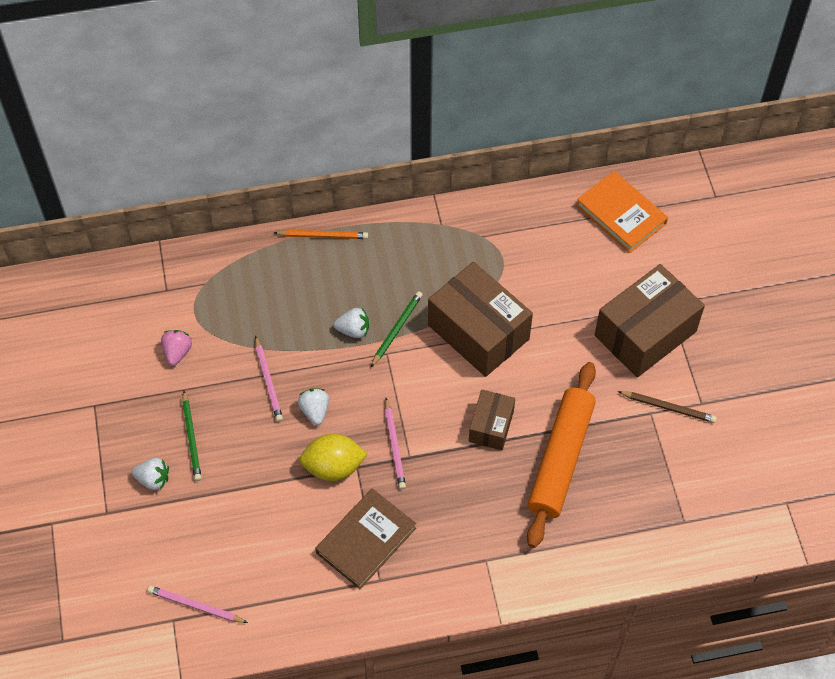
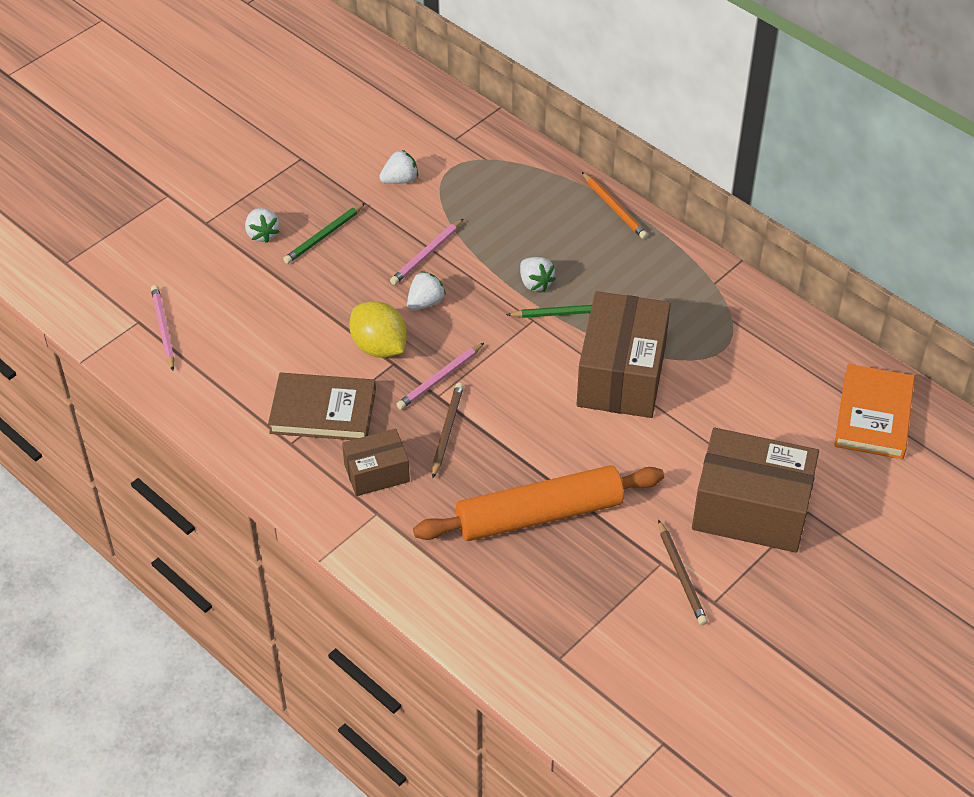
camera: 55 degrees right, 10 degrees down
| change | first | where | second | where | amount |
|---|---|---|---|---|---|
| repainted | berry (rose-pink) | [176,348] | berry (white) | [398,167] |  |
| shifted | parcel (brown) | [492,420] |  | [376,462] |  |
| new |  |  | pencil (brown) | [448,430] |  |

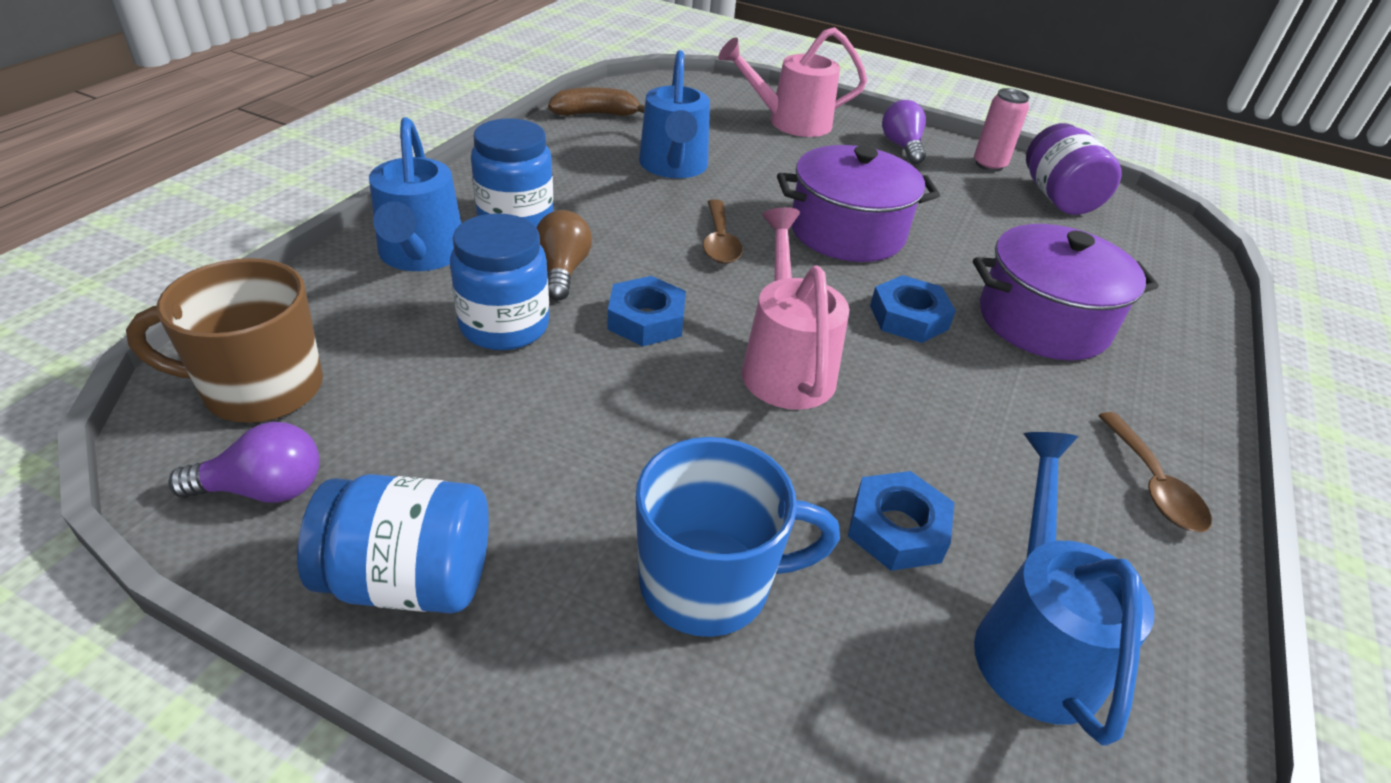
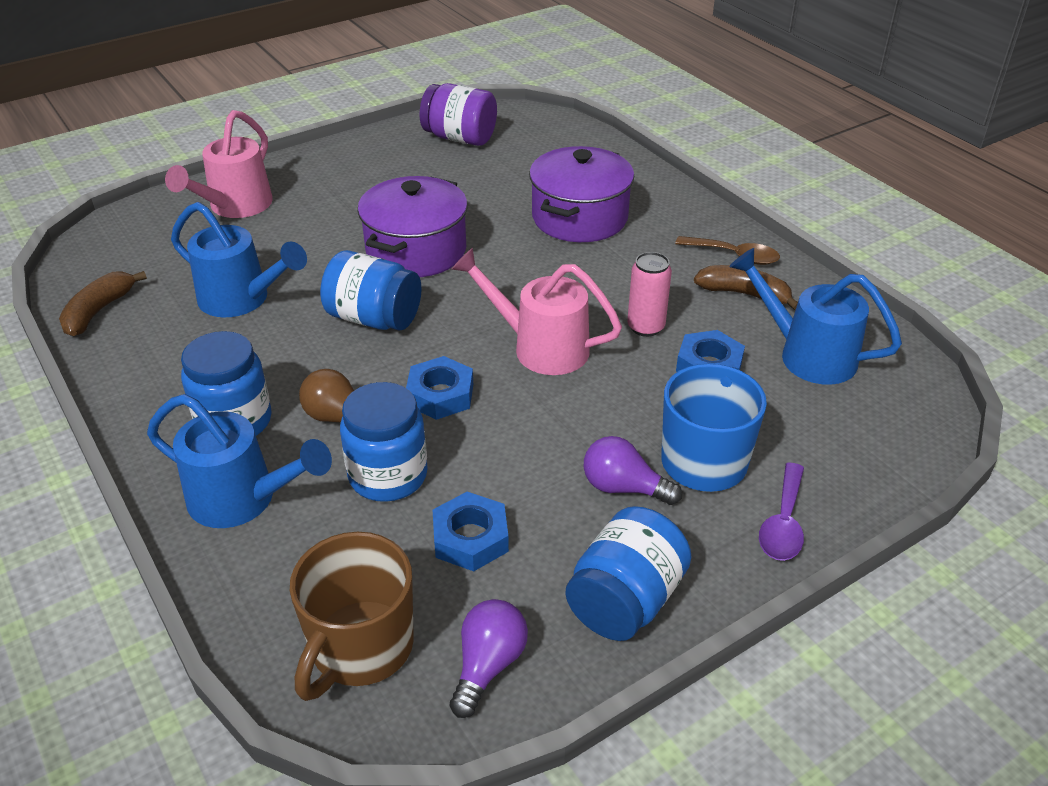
camera: 55 degrees left, 0 degrees up
| change | first | where | second | where | amount |
|---|---|---|---|---|---|
| swapped | tablespoon (brown) | [723,231] | preserve jar (blue) | [371,290] |  |
| shifted | nut (blue) | [913,309] |  | [471,531] |  |
| shifted | lightbulb (purple) | [904,132] |  | [633,470] |  |
| shifted | soda can (rose-pink) | [1002,130] |  | [649,294] |  |
| new |  |  | banana fruit (brown) | [746,287] |  |
| new |  |  | tablespoon (purple) | [781,512] |  |

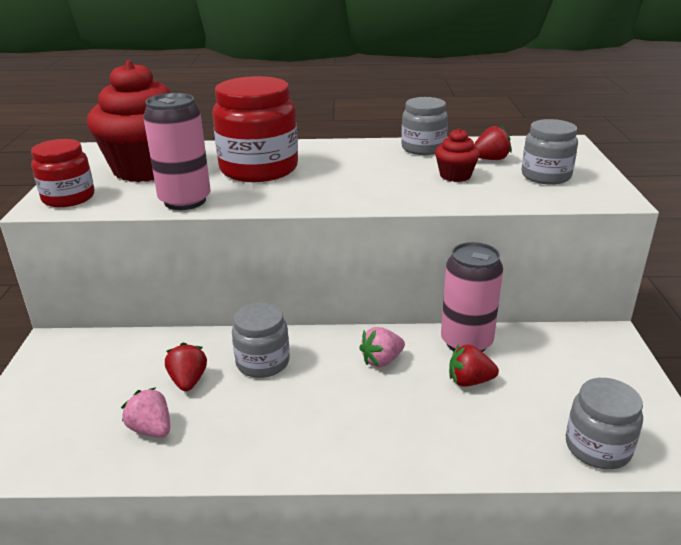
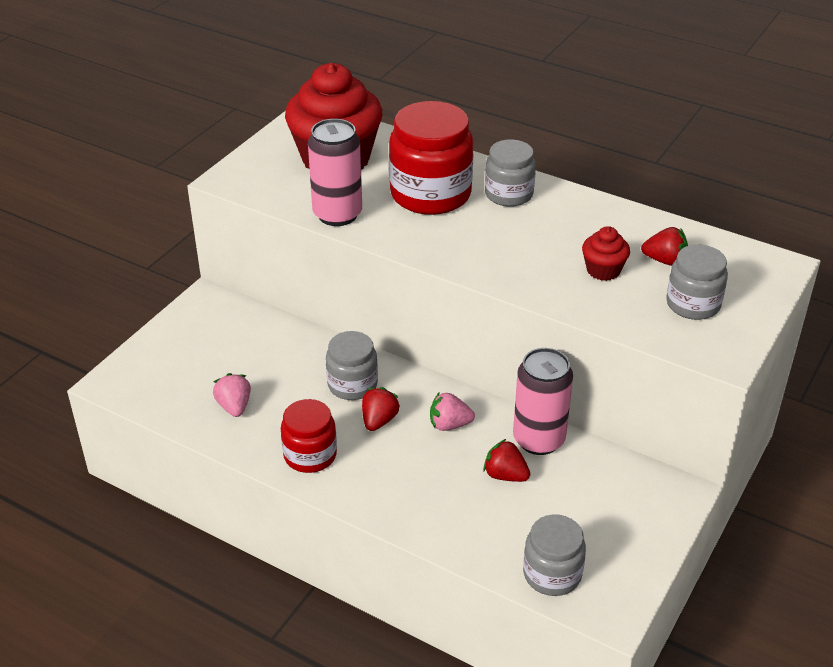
camera: 30 degrees right, 10 degrees up
| change | first | where | second | where | amount |
|---|---|---|---|---|---|
| shifted | preserve jar (crimson) | [62,173] |  | [309,436] |  |
| shifted | berry (crimson) | [186,367] |  | [381,409] |  |
| shifted | preserve jar (ash-grey) | [424,126] |  | [510,173] |  |

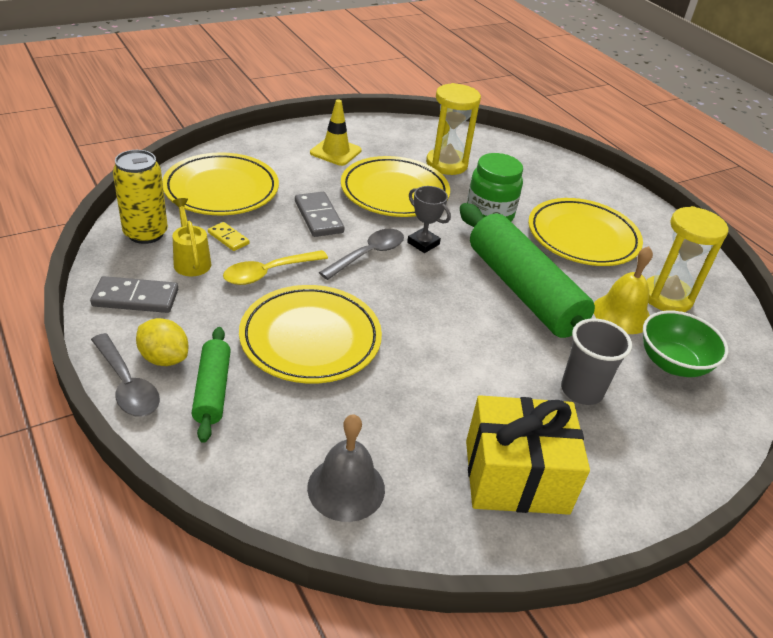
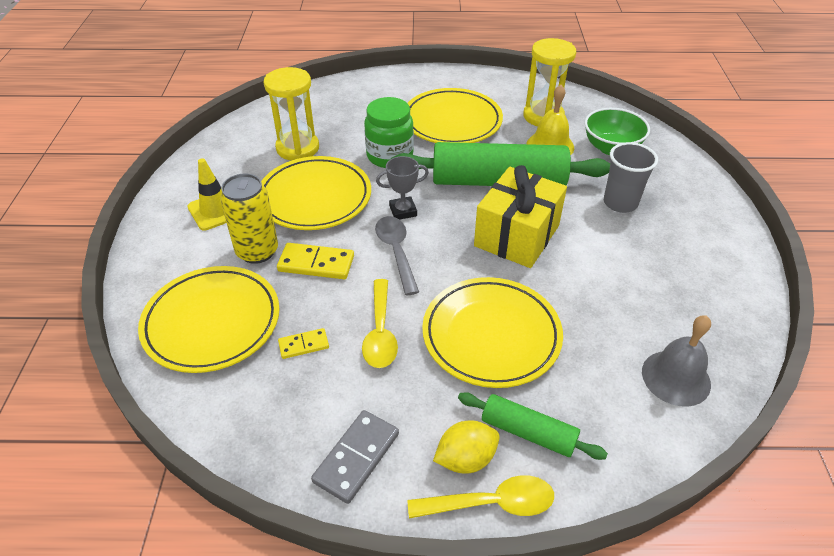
camera: 55 degrees left, 5 degrees up
| change | first | where | second | where | amount |
|---|---|---|---|---|---|
| repainted | tablespoon (ash-grey) | [125,375] | tablespoon (bright yellow) | [481,497] |  |
| shifted | soda can (bright yellow) | [140,197] |  | [249,219] |  |
| gone | watering can (bright yellow) | [191,237] |  |  |  |
| repainted | domino (ash-grey) | [319,214] | domino (bright yellow) | [315,261] |  |
| shifted | gift (bright yellow) | [528,455] |  | [520,216] |  |

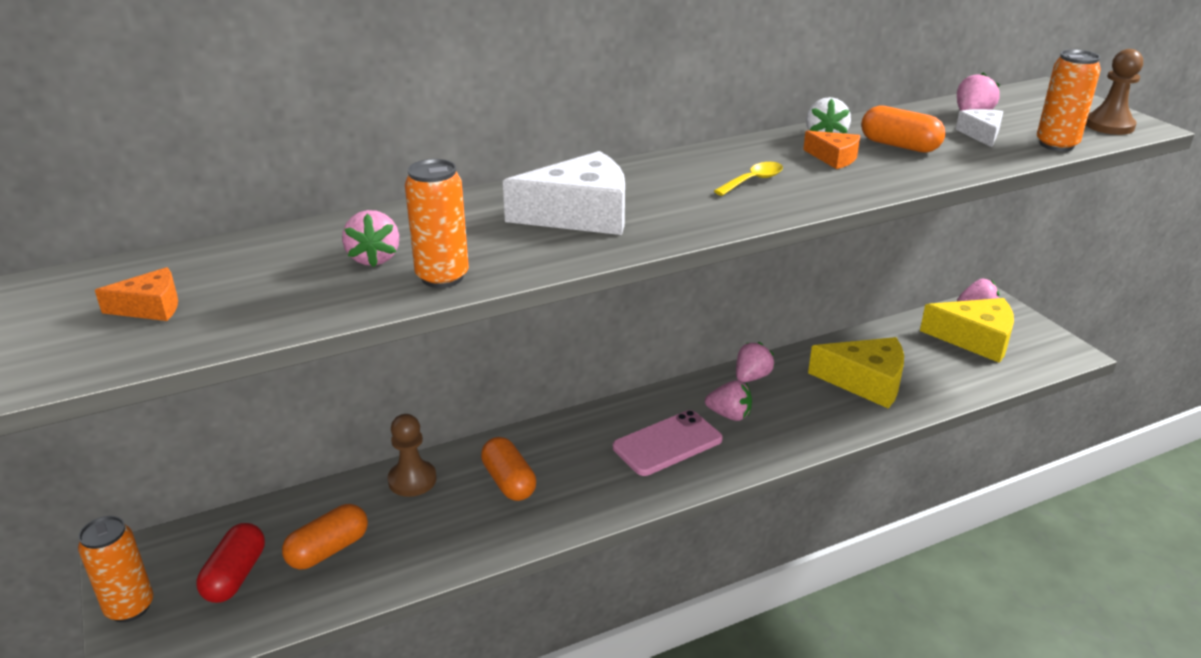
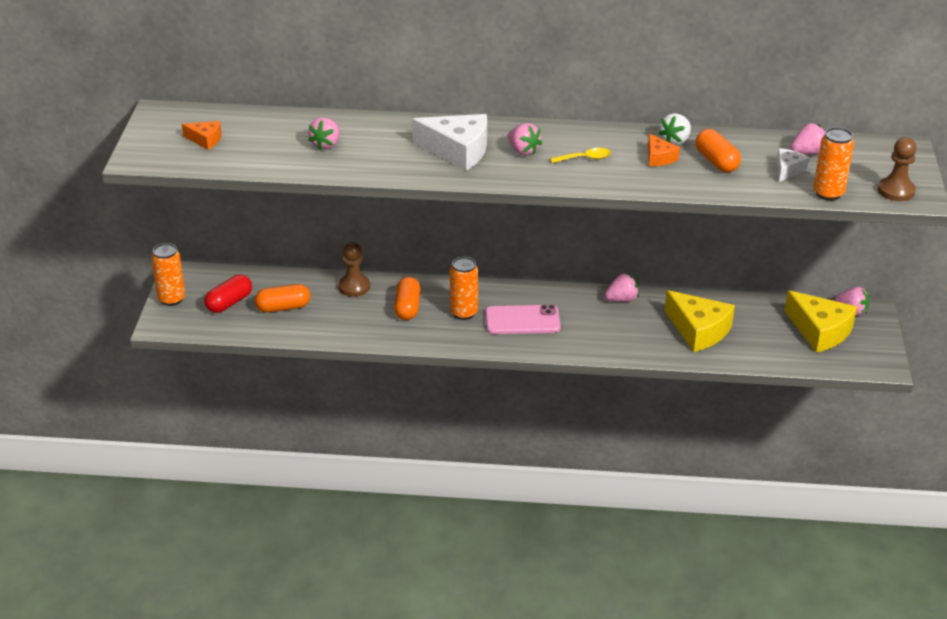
camera: 30 degrees right, 5 degrees up
| change | first | where | second | where | amount |
|---|---|---|---|---|---|
| shifted | soda can (bright orange) | [437,223] |  | [464,288] |  |
| shifted | berry (rose-pink) | [728,400] |  | [525,139] |  |

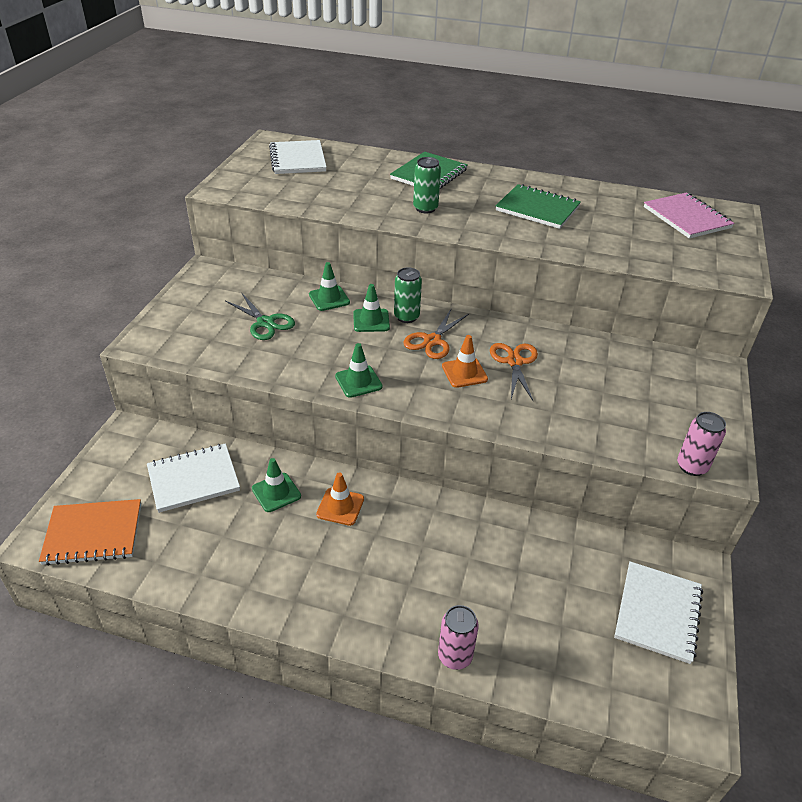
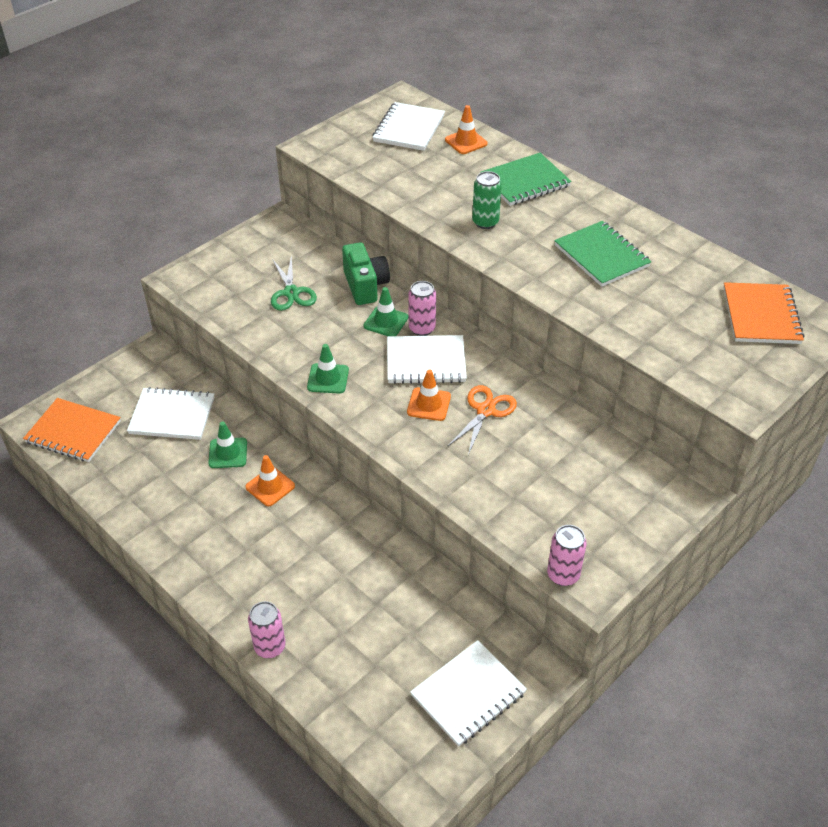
camera: 30 degrees right, 5 degrees up
| change | first | where | second | where | amount |
|---|---|---|---|---|---|
| swapped | traffic cone (leaf-green) | [329,286] | camera (leaf-green) | [366,273] |  |
| repainted | soda can (leaf-green) | [408,295] | soda can (rose-pink) | [422,308] |  |
| swapped | shears (bright orange) | [436,334] | notepad (white) | [427,359] |  |
| repainted | notepad (rose-pink) | [689,216] | notepad (bright orange) | [763,313] |  |
| new |  |  | traffic cone (bright orange) | [466,129] |  |

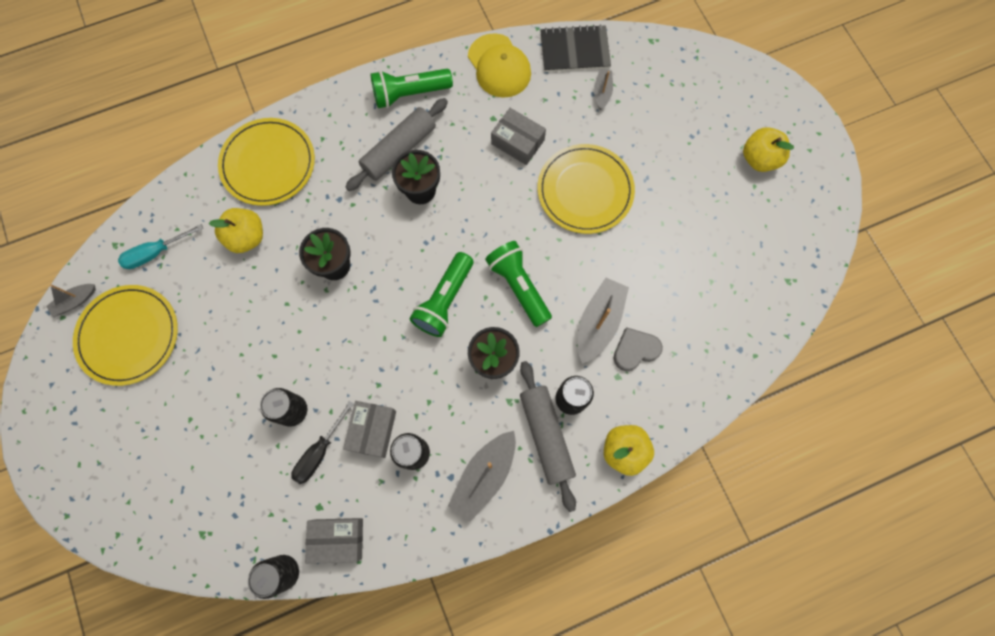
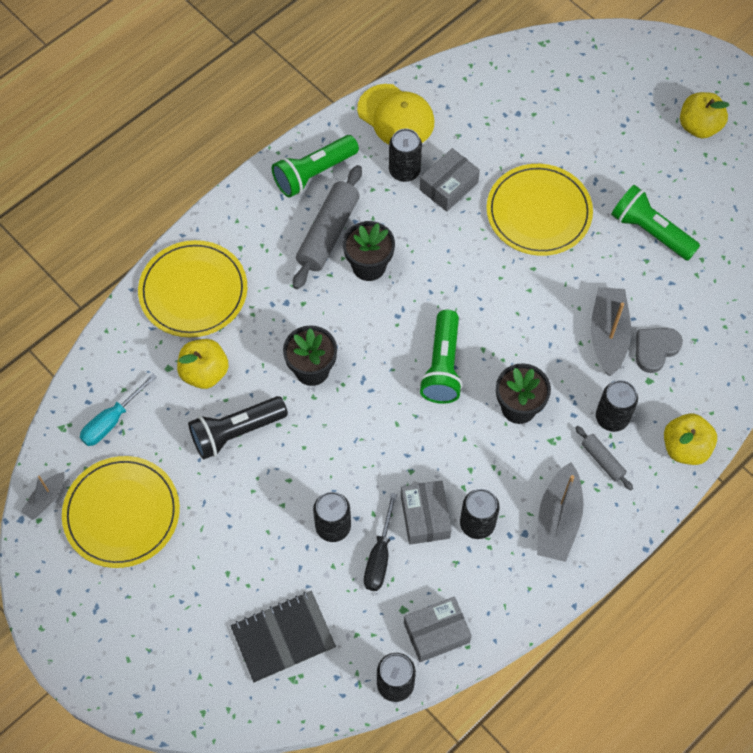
camera: 20 degrees left, 10 degrees down
| change | first | where | second | where | amount |
|---|---|---|---|---|---|
| shifted | flashlight (leaf-green) | [518,284] |  | [655,223] |  |
| rotated | parcel (ash-grey) | [518,136] |  | [450,180] | 60 degrees counterclockwise |
| scaled | pastry roller (ash-grey) | [548,436] |  | [604,458] | x0.51 |
| shifted | notepad (black) | [575,48] |  | [283,637] |  |
| gone | toy boat (ash-grey) | [603,89] |  |  |  |
| new |  |  | flashlight (black) | [238,428] |  |
| new |  |  | soda can (black) | [405,155] |  |

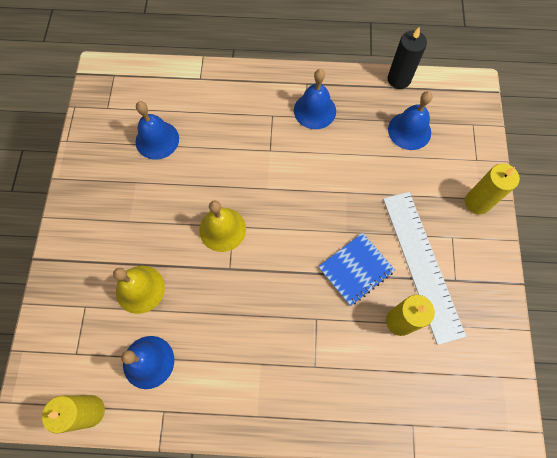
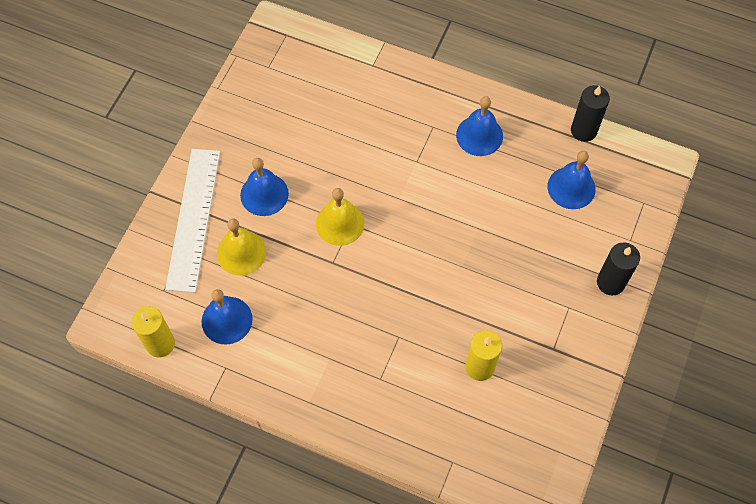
camera: 20 degrees right, 5 degrees down
| change | first | where | second | where | amount |
|---|---|---|---|---|---|
| shifted | hand bell (blue) | [157,130] |  | [264,187] |  |
| gone | notepad (blue) | [356,269] |  |  |  |
| shifted | ruler (white) | [424,268] |  | [192,221] |  |
| repainted | pillar candle (bright yellow) | [492,189] | pillar candle (black) | [618,268] |  |

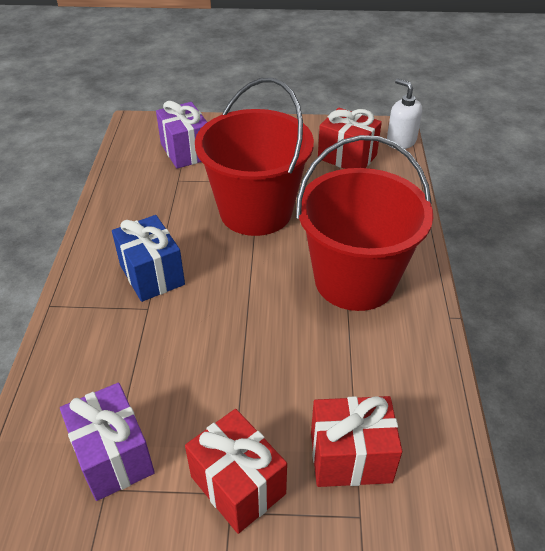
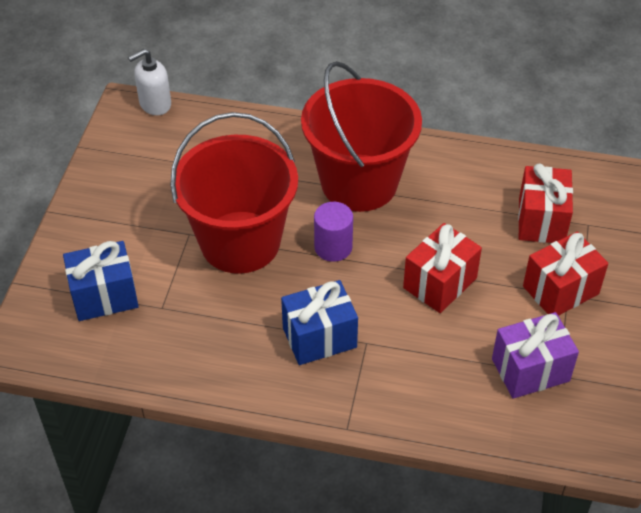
camera: 80 degrees left, 5 degrees up
| change | first | where | second | where | amount |
|---|---|---|---|---|---|
| repainted | gift (purple) | [181,135] | gift (blue) | [101,281] |  |
| shifted | gift (crimson) | [350,138] |  | [442,268] |  |
| new |  |  | cylinder (purple) | [333,232] |  |

